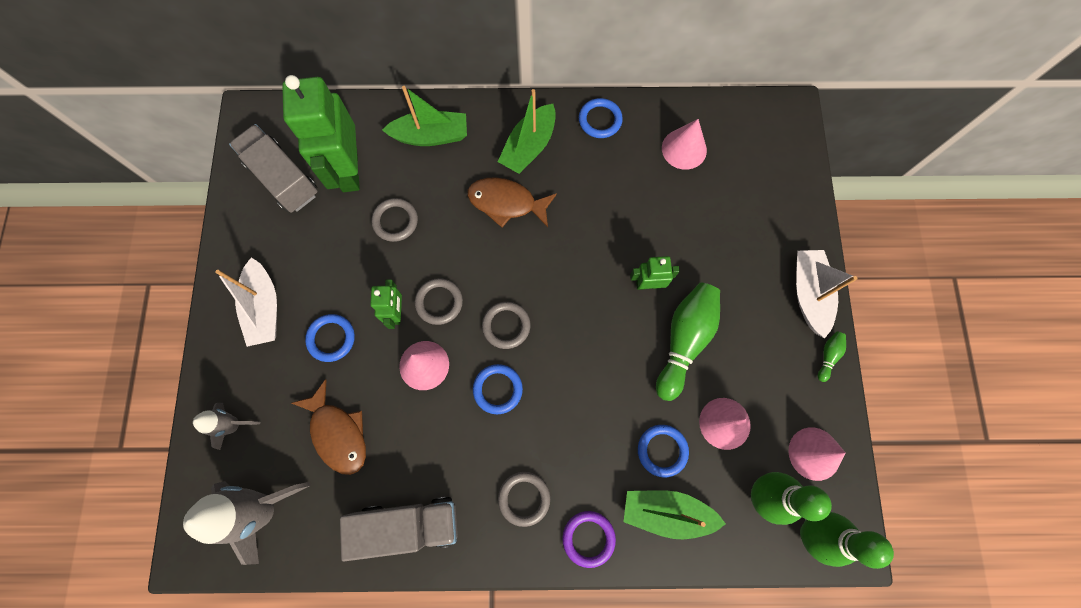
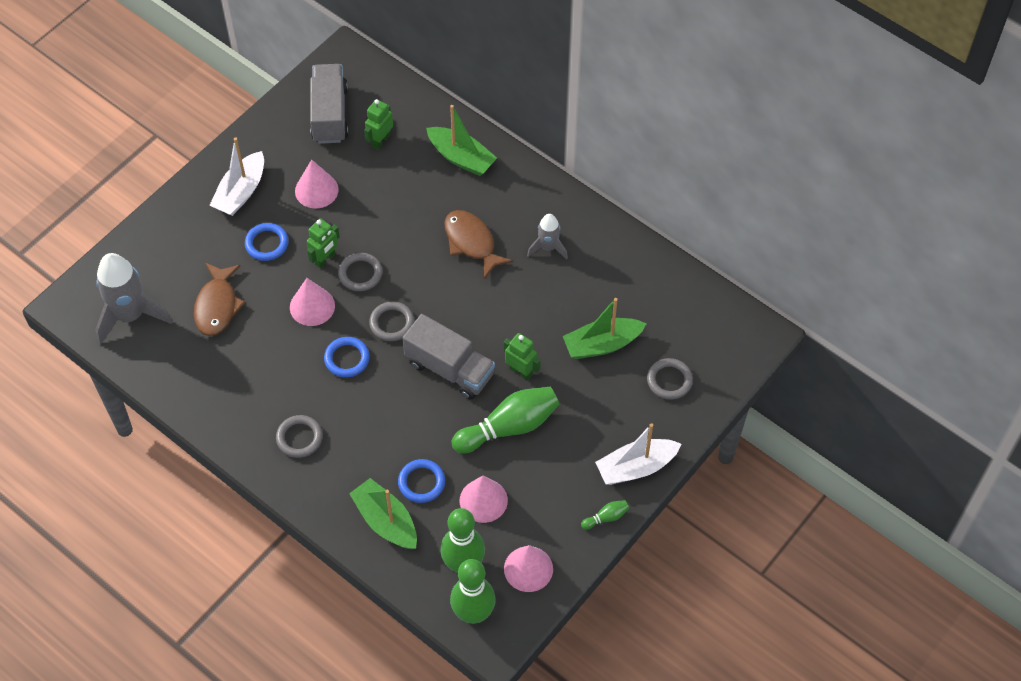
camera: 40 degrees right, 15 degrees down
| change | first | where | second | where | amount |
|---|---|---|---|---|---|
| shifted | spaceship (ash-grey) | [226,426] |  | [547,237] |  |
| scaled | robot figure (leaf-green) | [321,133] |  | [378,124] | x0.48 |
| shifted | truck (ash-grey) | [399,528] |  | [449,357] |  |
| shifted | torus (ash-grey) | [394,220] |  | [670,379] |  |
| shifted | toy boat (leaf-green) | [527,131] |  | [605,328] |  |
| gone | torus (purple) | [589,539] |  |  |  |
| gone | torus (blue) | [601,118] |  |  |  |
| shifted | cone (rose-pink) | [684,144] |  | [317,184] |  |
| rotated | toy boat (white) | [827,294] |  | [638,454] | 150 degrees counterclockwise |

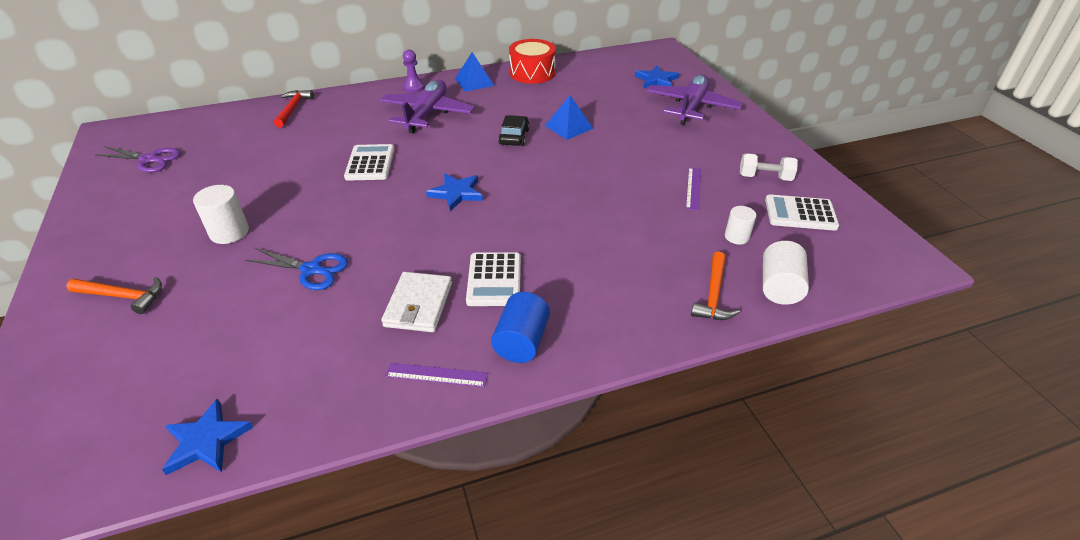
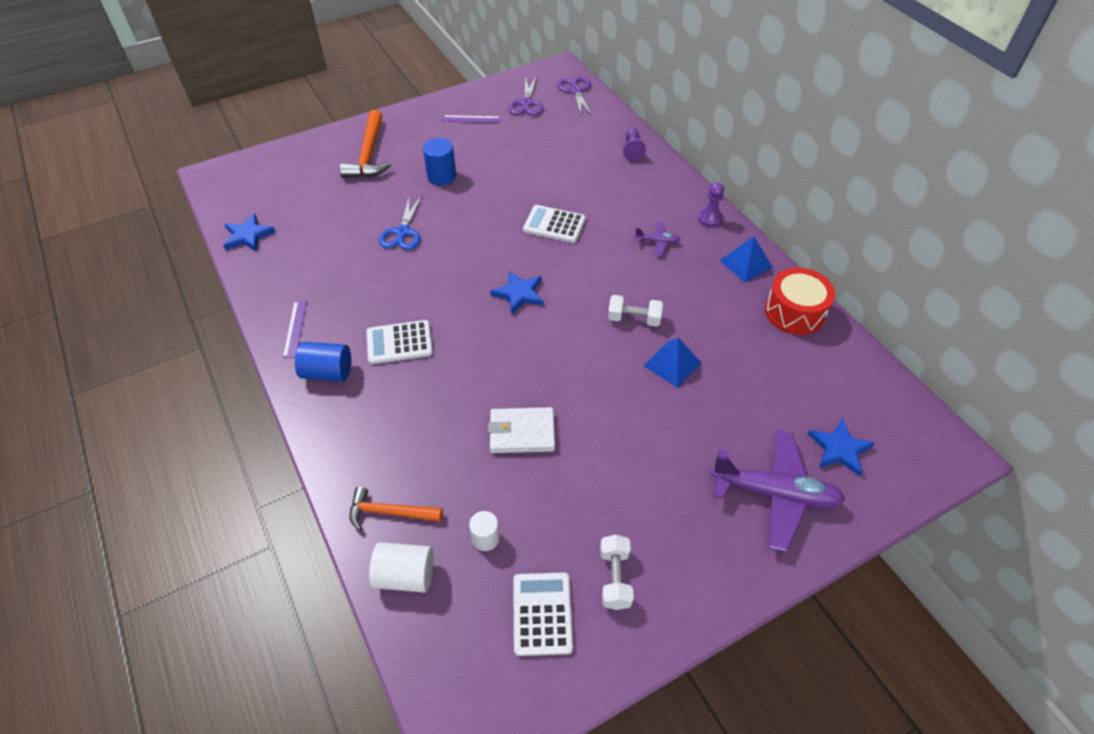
camera: 80 degrees right, 10 degrees up
| change | first | where | second | where | amount |
|---|---|---|---|---|---|
| scaled | hammer (bright orange) | [114,295] |  | [365,144] | x1.55 |
| repainted | cylinder (white) | [221,214] | cylinder (blue) | [439,162] |  |
| swapped | hammer (crimson) | [294,109] | pawn (purple) | [634,144] |  |
| rotated | calculator (white) | [369,162] |  | [554,224] | 150 degrees counterclockwise |
| scaled | aeroplane (purple) | [427,106] |  | [657,238] | x0.45 |
| shifted | wallet (white) | [416,302] |  | [521,430] |  |
| swapped | toy car (black) | [514,130] | dumbbell (white) | [635,311] |  |
| shifted | ruler (purple) | [693,189] |  | [471,119] |  |
| new |  |  | shears (purple) | [574,96] |  |

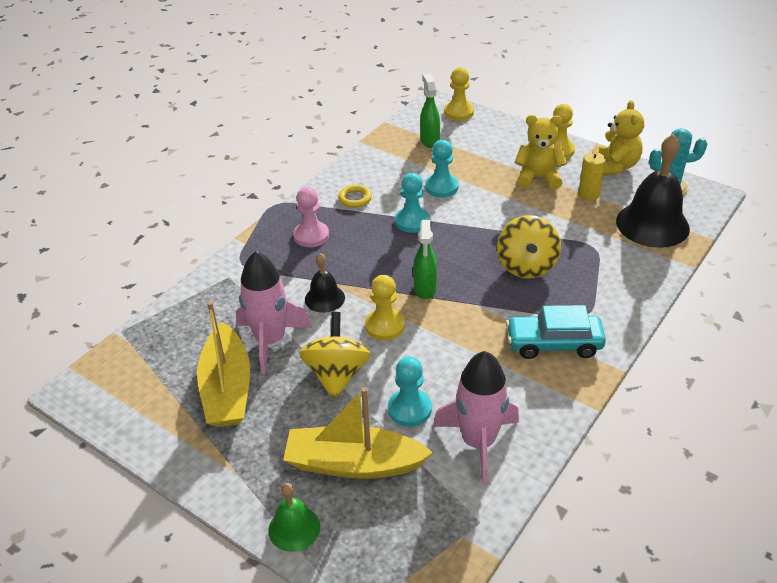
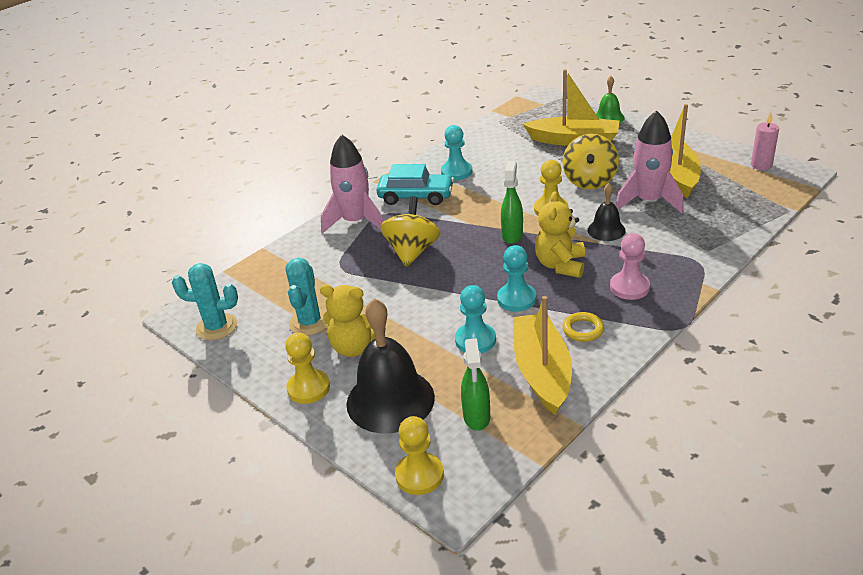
camera: 170 degrees left, 5 degrees down
| change | first | where | second | where | amount |
|---|---|---|---|---|---|
| shifted | pawn (aqua) | [410,391] |  | [456,152] |  |
| shifted | spaceship (rose-pink) | [476,417] |  | [352,184] |  |
| swapped | pillar candle (bright yellow) | [592,172] | prickly plant (aqua) | [307,297] |  |
| shifted | teddy bear (bright yellow) | [621,137] |  | [560,235] |  |
| shifted | hand bell (black) | [653,191] |  | [390,365] |  |
| new |  |  | toy boat (bright yellow) | [542,355] |  |
| new |  |  | pillar candle (rose-pink) | [765,141] |  |

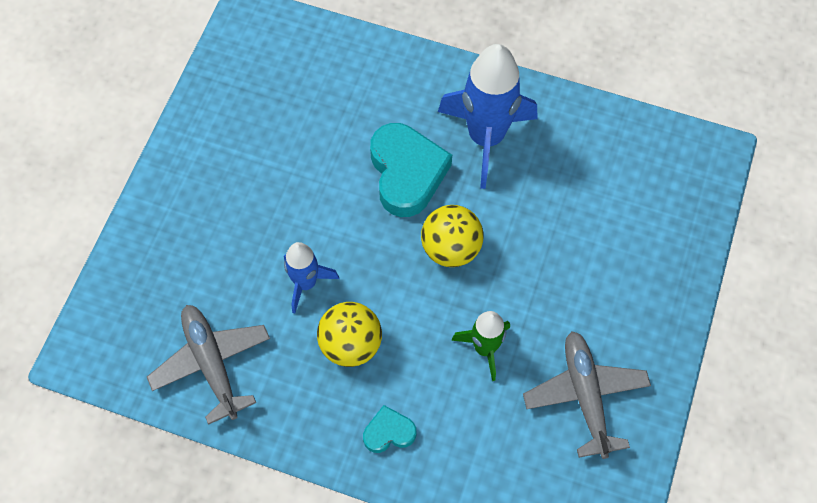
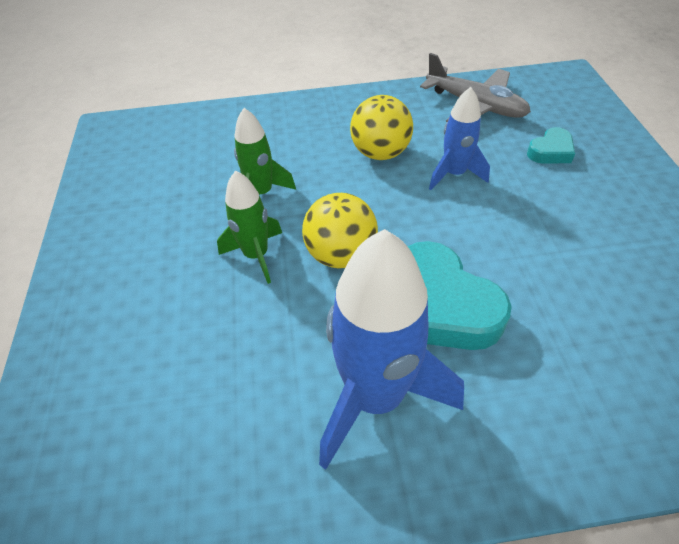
camera: 155 degrees right, 15 degrees down
| change | first | where | second | where | amount |
|---|---|---|---|---|---|
| shifted | love heart (aqua) | [389,429] |  | [551,145] |  |
| gone | aeroplane (ash-grey) | [587,395] |  |  |  |
| new |  |  | spaceship (leaf-green) | [249,227] |  |

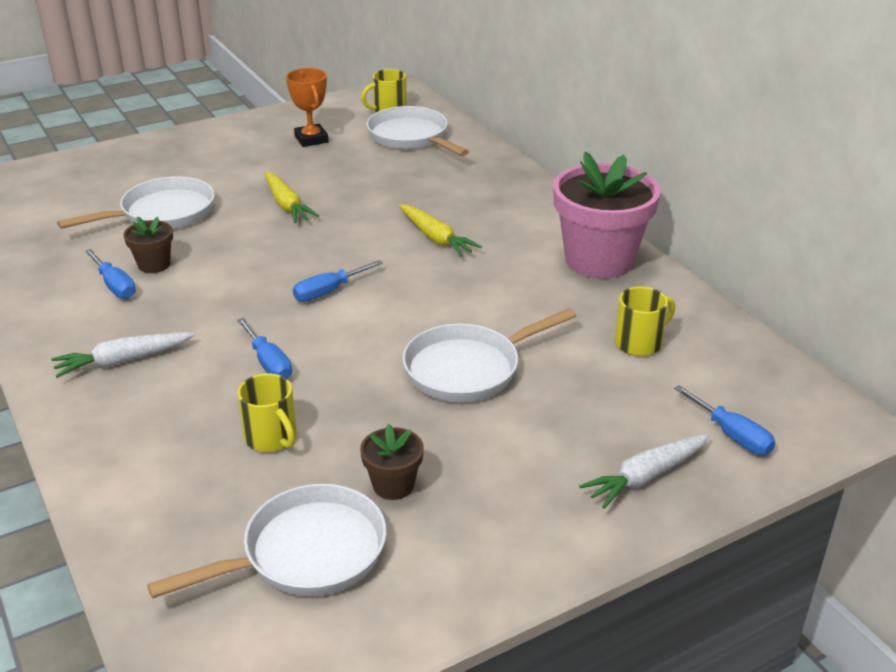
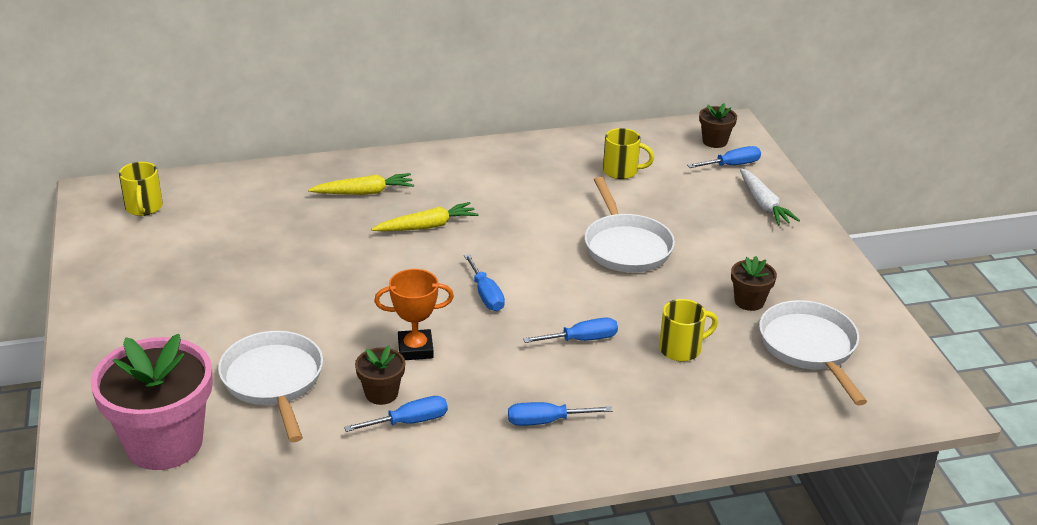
camera: 75 degrees left, 0 degrees up
| change | first | where | second | where | amount |
|---|---|---|---|---|---|
| swapped | carrot (white) | [123,355] | screwdriver (blue) | [560,414] |  |
| shifted | carrot (bright yellow) | [291,197] |  | [361,184] |  |
| shifted | trophy (bright orange) | [307,107] |  | [414,314] |  |
| gone | pan (white) | [417,131] |  |  |  |
| shifted | potted plant (rose-pink) | [607,215] |  | [151,402] |  |
| rotated | tea mug (bright yellow) | [645,321] |  | [628,153] | 120 degrees clockwise |
| new |  |  | potted plant (brown) | [718,125] |  |

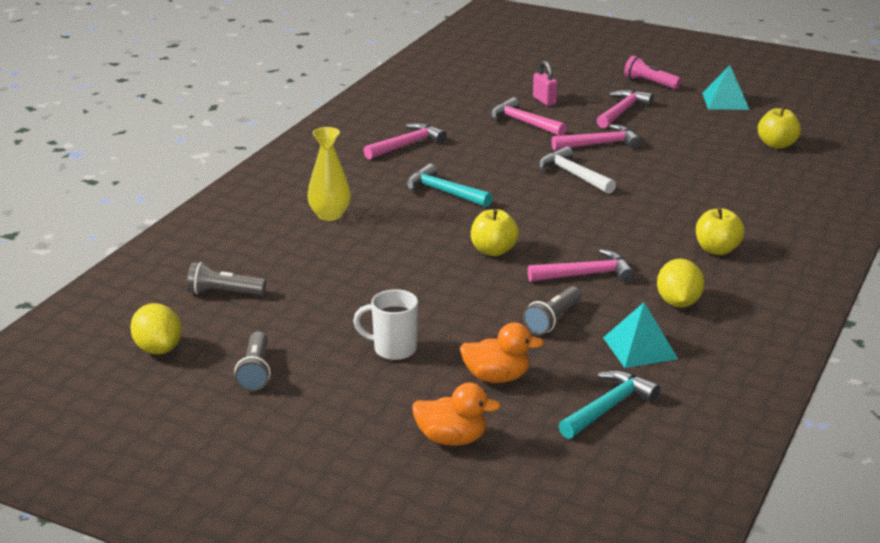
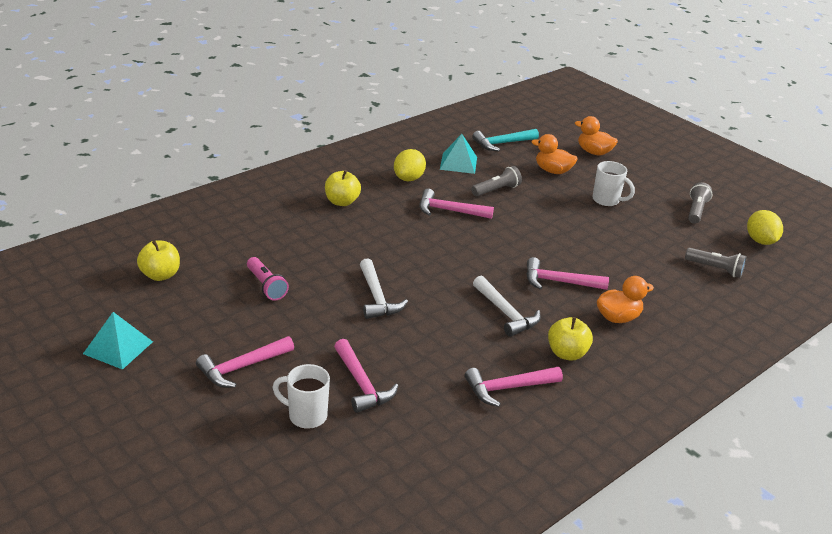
camera: 160 degrees left, 5 degrees up
| change | first | where | second | where | amount |
|---|---|---|---|---|---|
| swapped | flower vase (bright yellow) | [329,174] | rubber duck (bright orange) | [625,299] |  |
| repainted | hammer (aqua) | [449,185] | hammer (white) | [507,306] |  |
| shifted | apple fruit (bright yellow) | [495,232] |  | [570,339] |  |
| swapped | padlock (rose-pink) | [545,83] | tea mug (white) | [301,396] |  |
| shifted | hammer (rose-pink) | [597,137] |  | [567,273] |  |
| shifted | flashlight (rose-pink) | [653,72] |  | [268,279] |  |

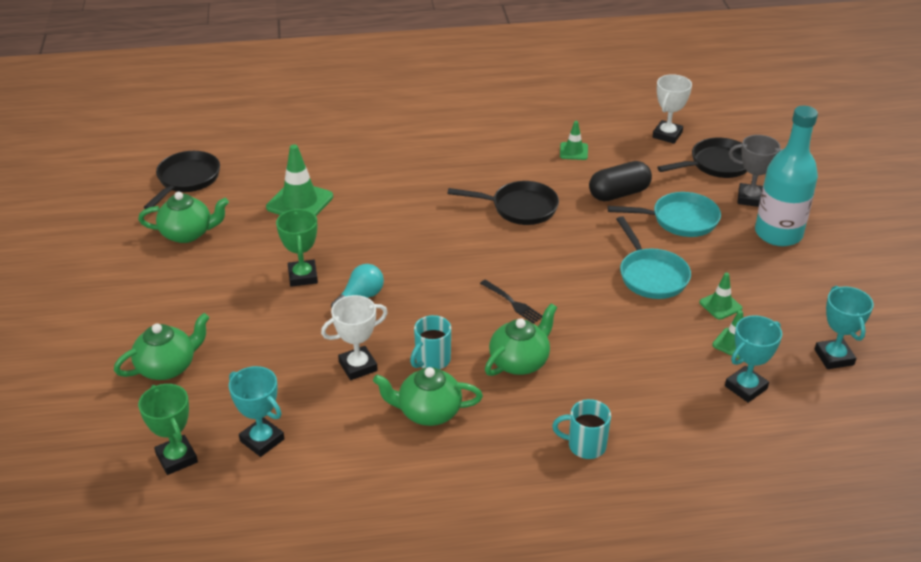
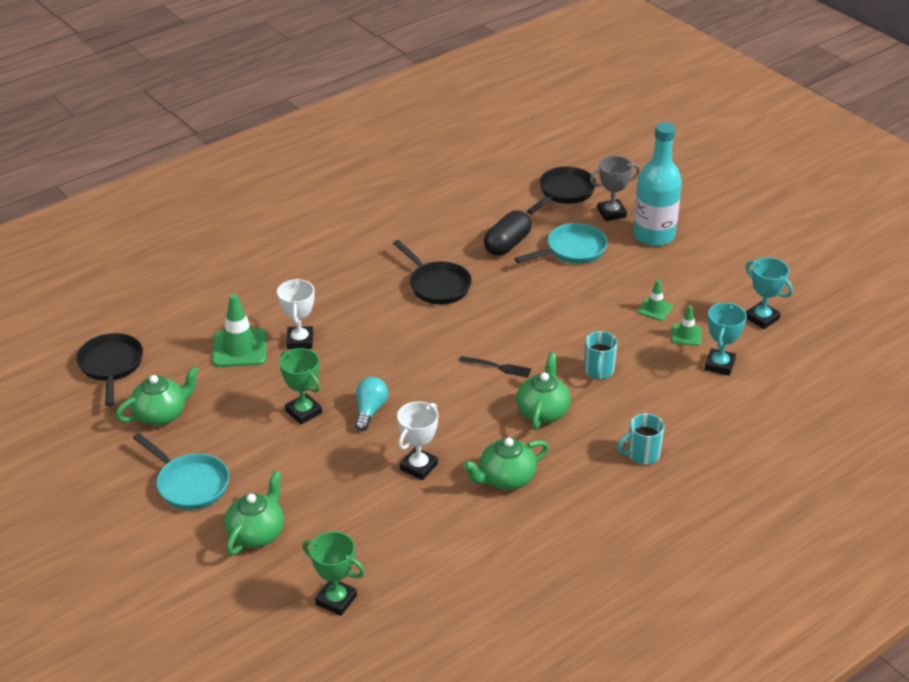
camera: 30 degrees left, 0 degrees up
| change | first | where | second | where | amount |
|---|---|---|---|---|---|
| gone | trophy (aqua) | [256,411] |  |  |  |
| shifted | tea mug (aqua) | [430,342] |  | [601,355] |  |
| rotated | pan (black) | [503,203] |  | [432,272] | 75 degrees clockwise |
| gone | traffic cone (leaf-green) | [574,140] |  |  |  |
| shifted | pan (aqua) | [653,257] |  | [181,471] |  |
| shifted | trophy (white) | [672,109] |  | [296,314] |  |

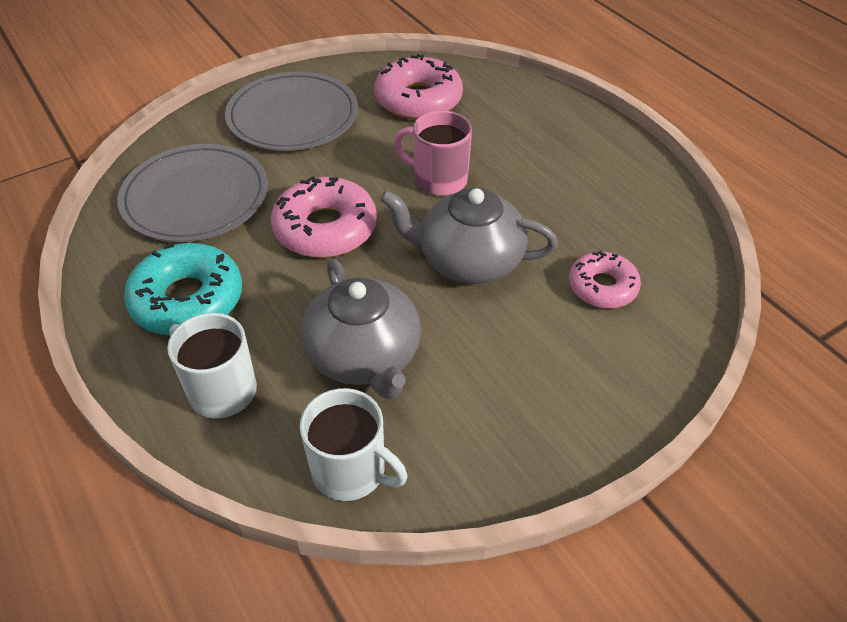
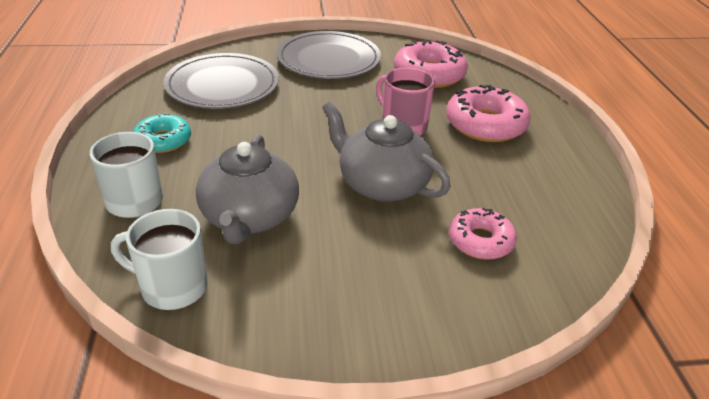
camera: 25 degrees right, 10 degrees down
| change | first | where | second | where | amount |
|---|---|---|---|---|---|
| scaled | donut (aqua) | [183,289] |  | [162,133] | x0.63 |
| shifted | donut (rose-pink) | [324,217] |  | [488,113] |  |
| rotated | tea mug (white) | [354,444] |  | [159,259] | 135 degrees clockwise |

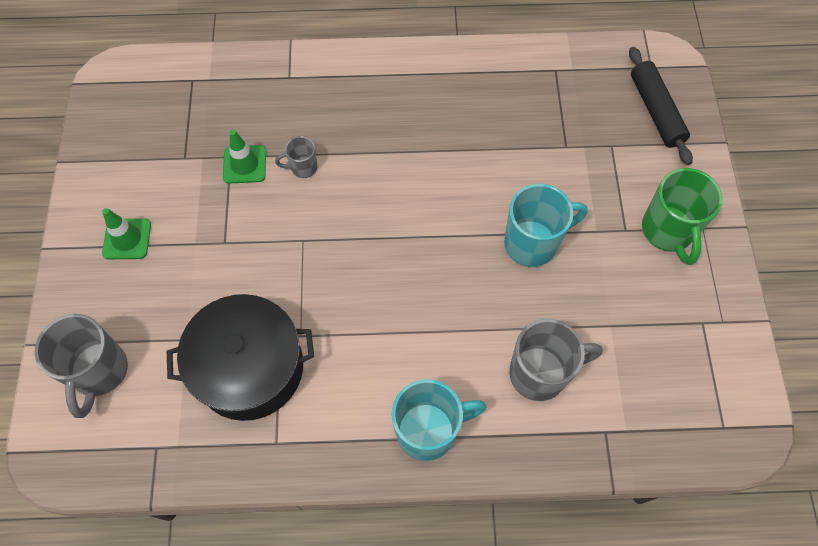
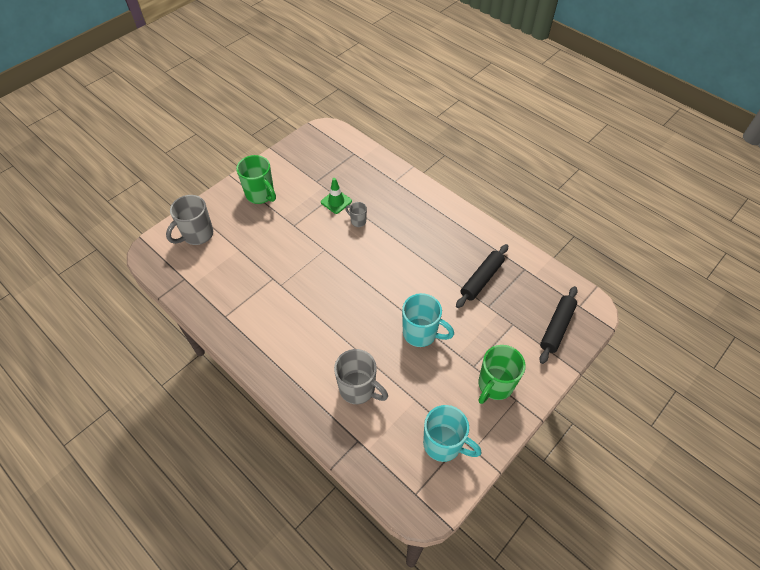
camera: 45 degrees right, 10 degrees down
| change | first | where | second | where | amount |
|---|---|---|---|---|---|
| swapped | traffic cone (leaf-green) | [126,233] | tea mug (leaf-green) | [256,179] |  |
| gone | stockpot (black) | [240,357] |  |  |  |
| shifted | tea mug (aqua) | [439,420] |  | [452,433] |  |
| new |  |  | pastry roller (black) | [482,276] |  |

